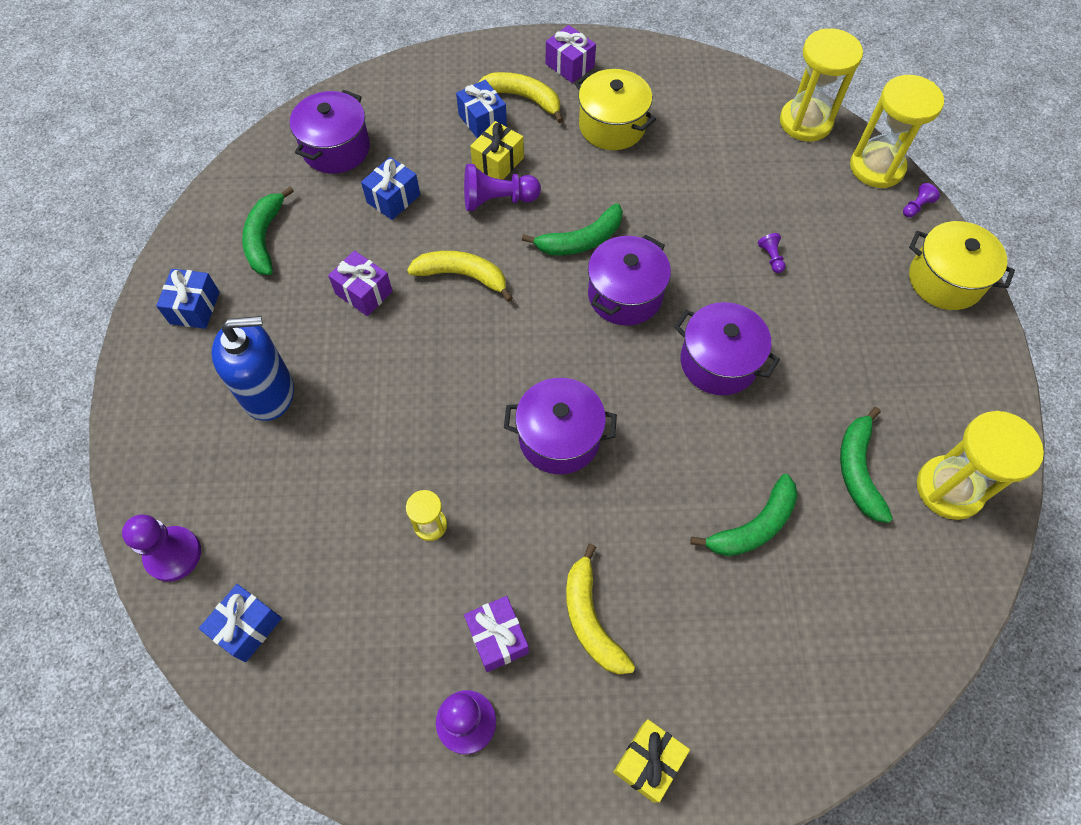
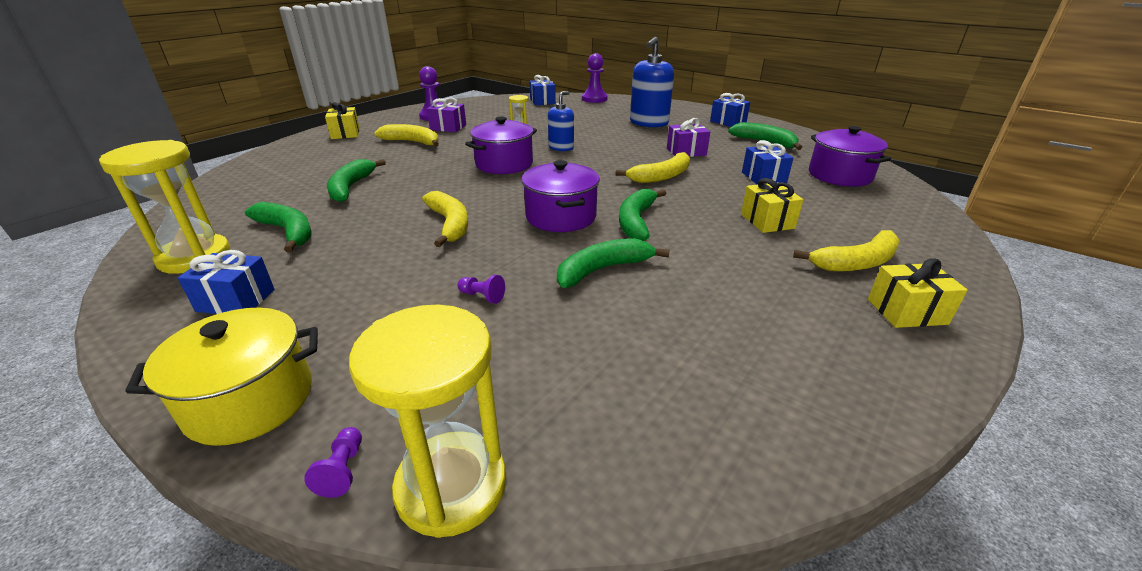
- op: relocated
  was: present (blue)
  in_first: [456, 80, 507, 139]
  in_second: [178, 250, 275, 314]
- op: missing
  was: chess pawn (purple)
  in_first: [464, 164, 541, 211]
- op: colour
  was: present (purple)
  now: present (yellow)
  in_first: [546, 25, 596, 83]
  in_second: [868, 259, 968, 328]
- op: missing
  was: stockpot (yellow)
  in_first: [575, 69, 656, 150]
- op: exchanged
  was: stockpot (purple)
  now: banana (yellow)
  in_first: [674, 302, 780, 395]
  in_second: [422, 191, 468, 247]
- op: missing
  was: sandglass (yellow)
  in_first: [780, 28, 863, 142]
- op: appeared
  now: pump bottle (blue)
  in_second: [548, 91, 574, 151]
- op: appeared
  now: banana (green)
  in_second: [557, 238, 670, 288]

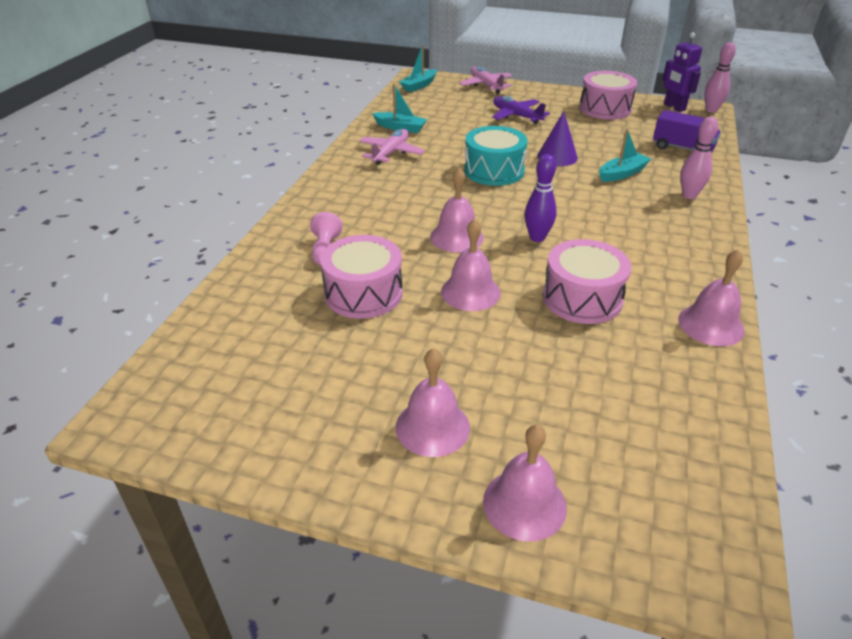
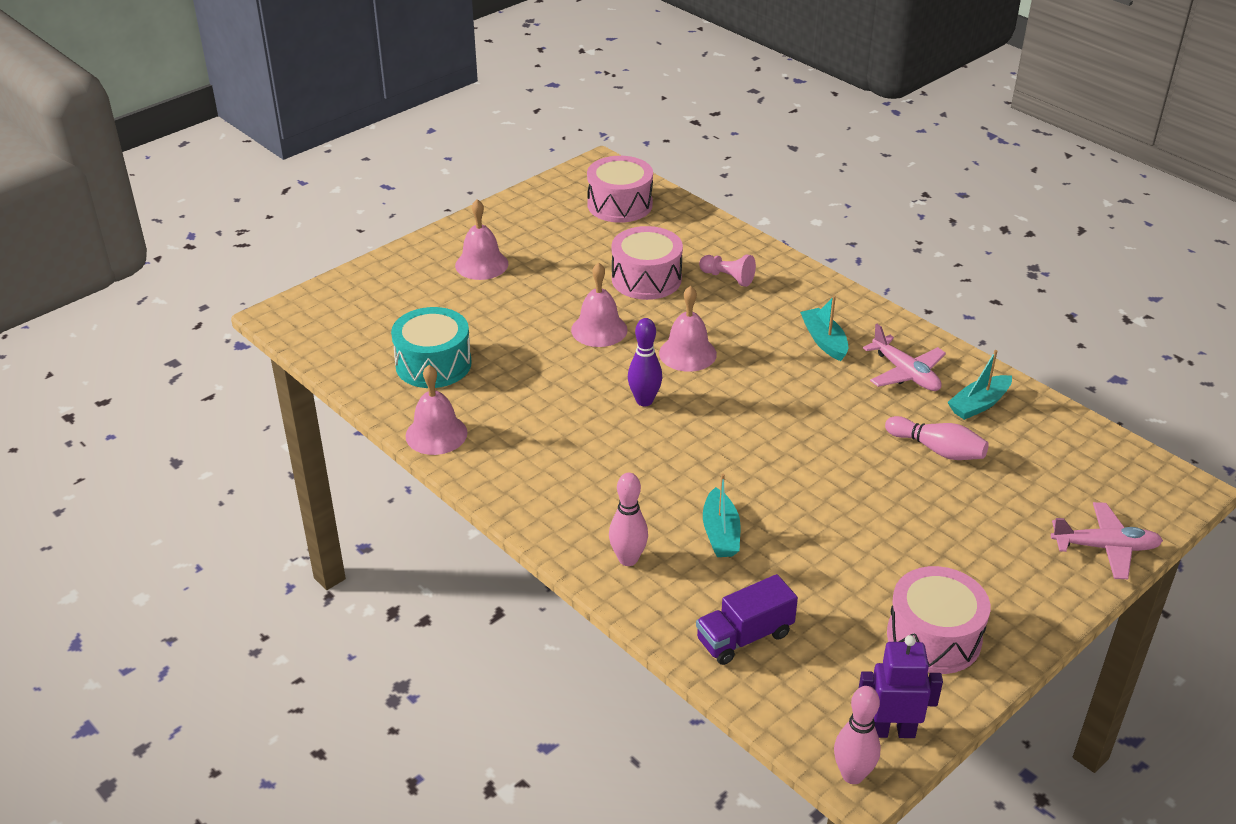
- op: relocated
  was: sailboat (turquoise)
  in_first: [399, 44, 437, 92]
  in_second: [800, 295, 848, 361]
- op: relocated
  was: snare drum (turquoise)
  in_first: [464, 126, 528, 186]
  in_second: [391, 307, 472, 388]
- op: missing
  was: bell (rose-pink)
  in_first: [483, 425, 567, 542]
- op: missing
  was: plane (purple)
  in_first: [492, 96, 550, 124]
- op: missing
  was: solid cone (purple)
  in_first: [537, 111, 578, 166]
- op: relocated
  was: snare drum (rose-pink)
  in_first: [543, 239, 631, 324]
  in_second: [587, 156, 653, 223]
- op: appeared
  now: tenpin (rose-pink)
  in_second: [885, 416, 989, 460]

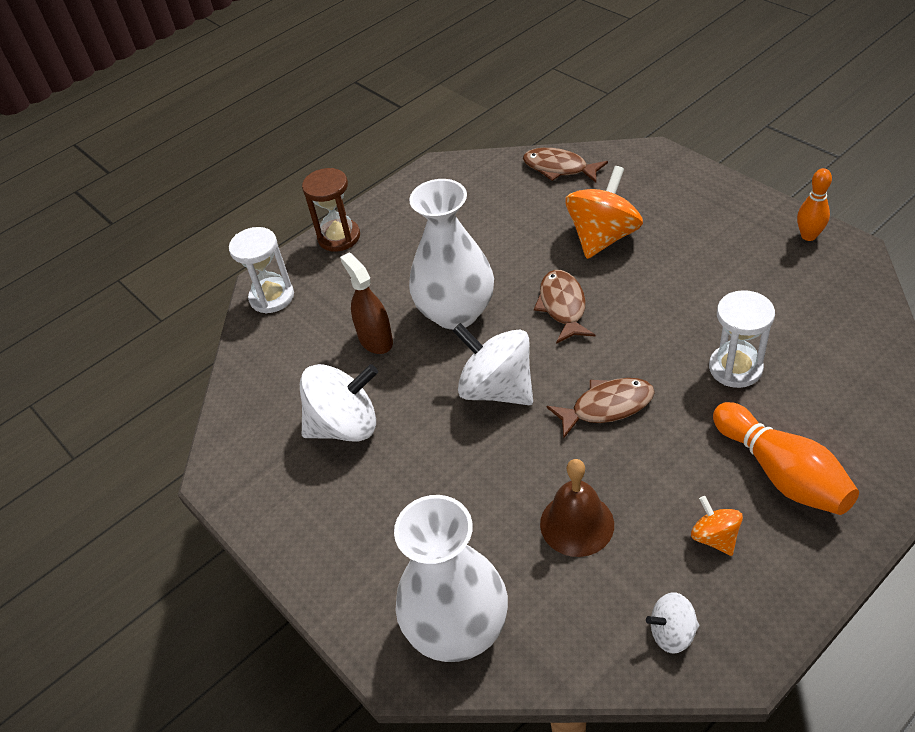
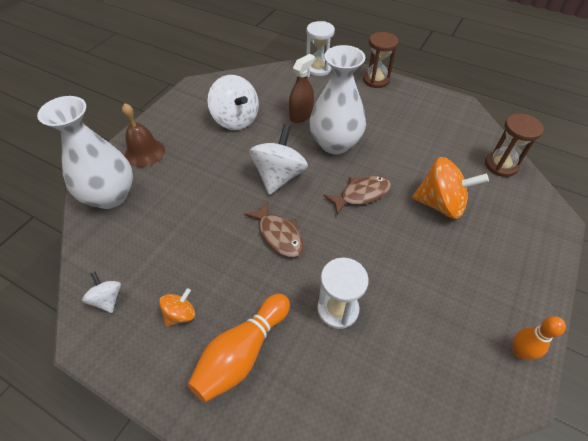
- op: exchanged
  was: toy fish (brown)
  now: sandglass (brown)
  in_first: [523, 148, 608, 183]
  in_second: [485, 114, 544, 177]
- op: relocated
  was: bell (brown)
  in_first: [540, 459, 614, 557]
  in_second: [122, 103, 165, 167]

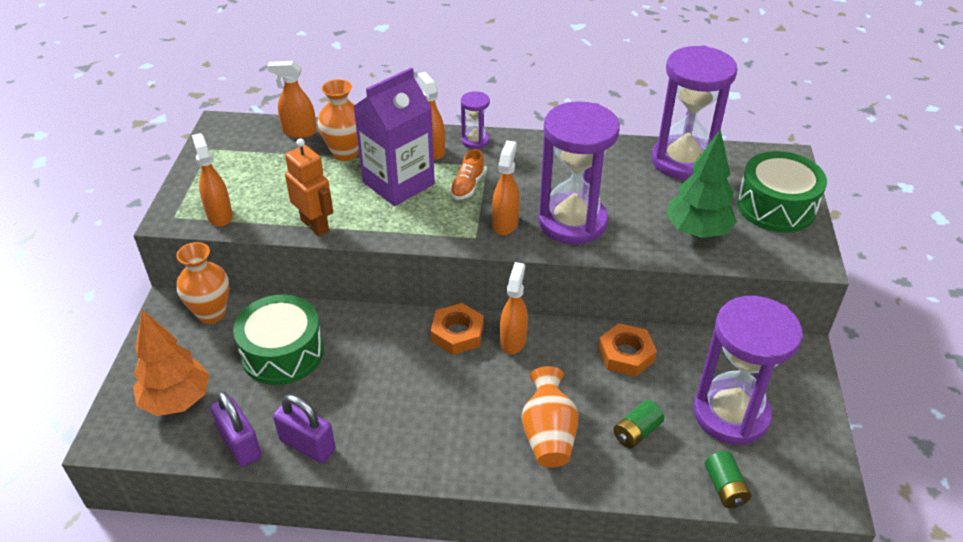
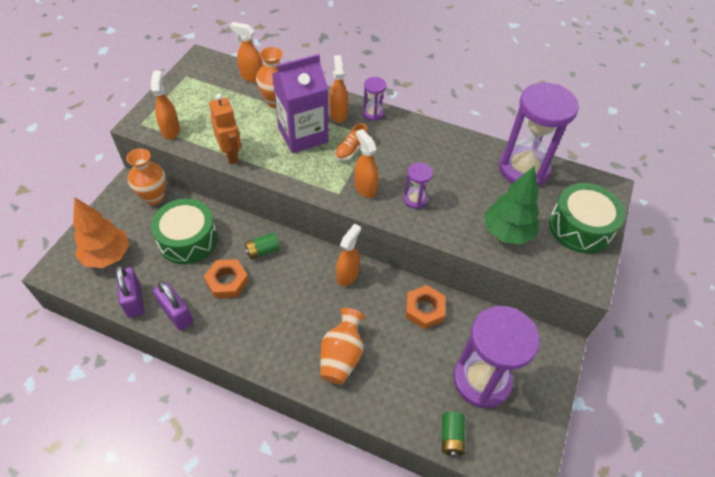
- op: relocated
  was: nut (orange)
  in_first: [431, 303, 484, 355]
  in_second: [204, 259, 249, 298]
- op: spun
  was: spray cleaner (orange)
  in_first: [492, 140, 520, 235]
  in_second: [354, 129, 378, 198]
  clockwise: -60
- op: size
  was: sandglass (purple)
  in_first: [538, 101, 620, 245]
  in_second: [403, 162, 433, 209]
  ratio: 0.45
- op: relocated
  was: battery (green)
  in_first: [613, 400, 664, 448]
  in_second: [244, 232, 280, 260]

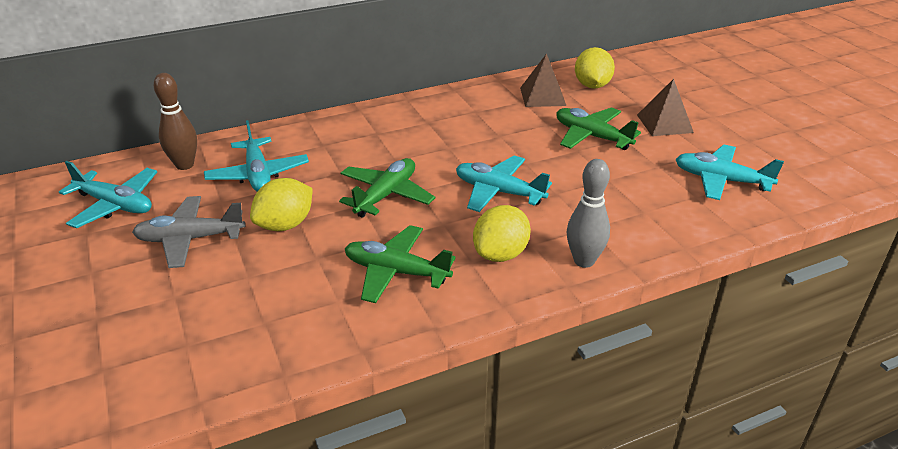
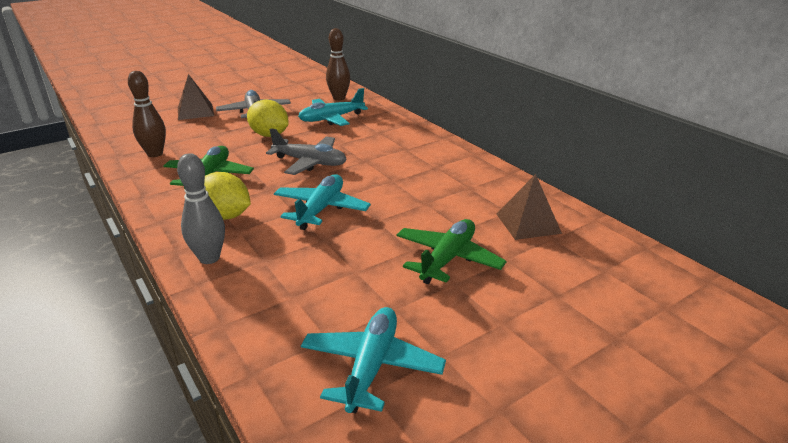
- op: missing
  was: plane (turquoise)
  in_first: [59, 161, 157, 228]
- op: colour
  was: plane (green)
  now: plane (gray)
  in_first: [339, 158, 435, 218]
  in_second: [266, 128, 347, 175]
- op: missing
  was: citrus fruit (yellow)
  in_first: [575, 47, 615, 89]
- op: relocated
  was: solid pyramid (brown)
  in_first: [637, 79, 694, 136]
  in_second: [178, 74, 214, 120]
- op: appeared
  now: tenpin (brown)
  in_second: [128, 71, 166, 157]

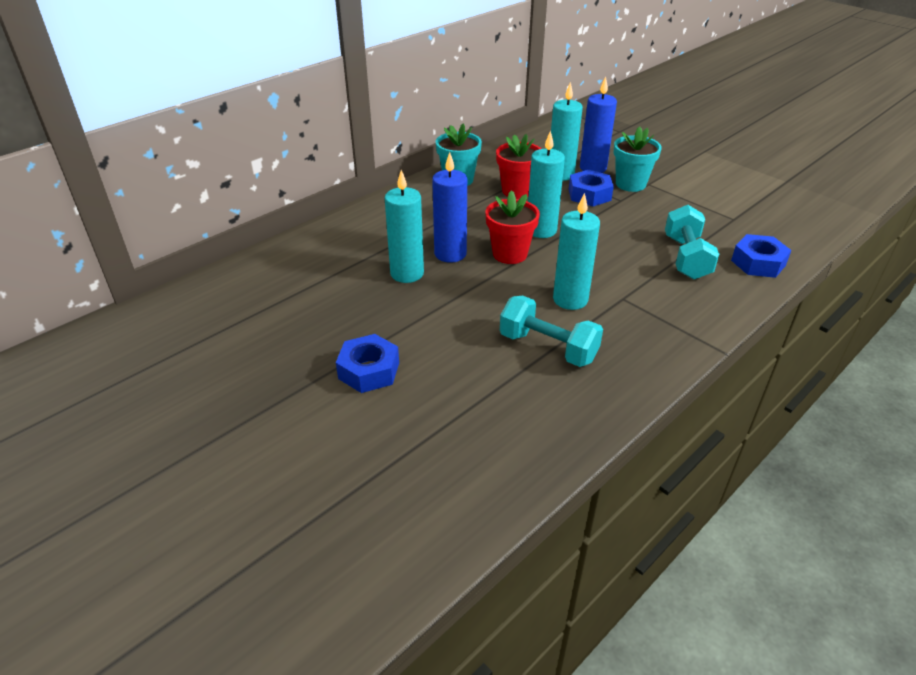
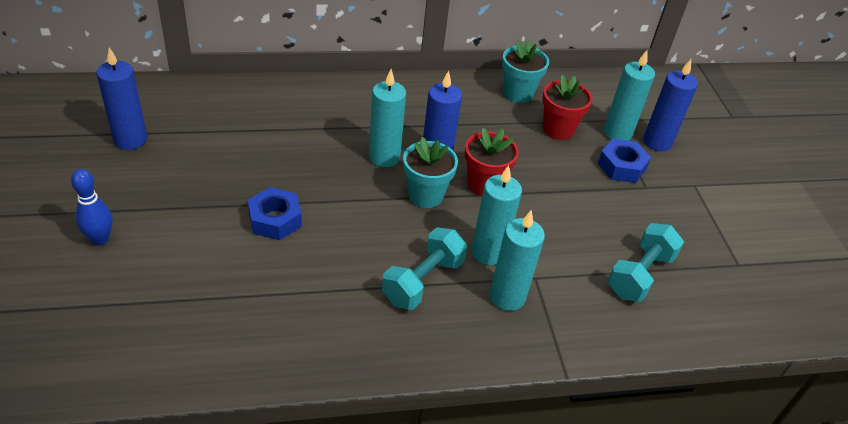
- op: spun
  was: free weight (turquoise)
  in_first: [500, 296, 603, 367]
  in_second: [382, 227, 467, 310]
  clockwise: 60
- op: relocated
  was: pillar candle (turquoise)
  in_first: [528, 131, 565, 238]
  in_second: [490, 211, 545, 311]
- op: relocated
  was: flower pot (turquoise)
  in_first: [614, 126, 662, 192]
  in_second: [403, 137, 458, 208]
- op: missing
  was: nut (blue)
  in_first: [731, 234, 792, 278]
- op: appeared
  now: tenpin (blue)
  in_second: [71, 169, 113, 245]
- op: appeared
  now: pillar candle (blue)
  in_second: [96, 47, 147, 150]

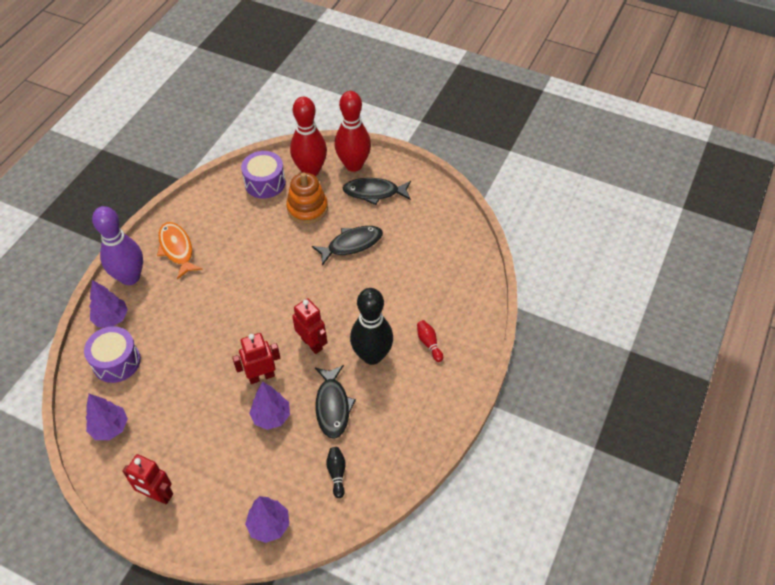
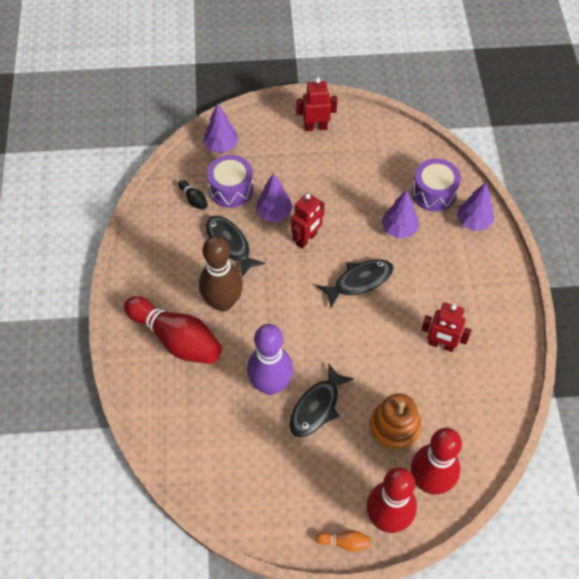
- op: relocated
  was: fir tree (purple)
  in_first: [86, 394, 128, 440]
  in_second: [381, 190, 419, 239]
- op: relocated
  was: tenpin (purple)
  in_first: [92, 206, 143, 285]
  in_second: [247, 324, 293, 395]
- op: missing
  was: toy fish (orange)
  in_first: [157, 222, 203, 279]
- op: relocated
  was: snare drum (purple)
  in_first: [241, 151, 286, 199]
  in_second: [207, 155, 254, 208]
- op: relocated
  was: robot figure (scarlet)
  in_first: [292, 298, 327, 354]
  in_second: [421, 302, 471, 352]
- op: relocated
  was: toy fish (jet-black)
  in_first: [343, 178, 411, 205]
  in_second: [317, 259, 393, 307]
- op: colour
  was: tenpin (jet-black)
  now: tenpin (brown)
  in_first: [350, 288, 393, 365]
  in_second: [199, 236, 243, 311]
- op: size
  was: tenpin (scarlet)
  in_first: [417, 320, 443, 362]
  in_second: [124, 296, 222, 364]
  ratio: 2.39
- op: appeared
  now: tenpin (orange)
  in_second: [316, 530, 370, 552]

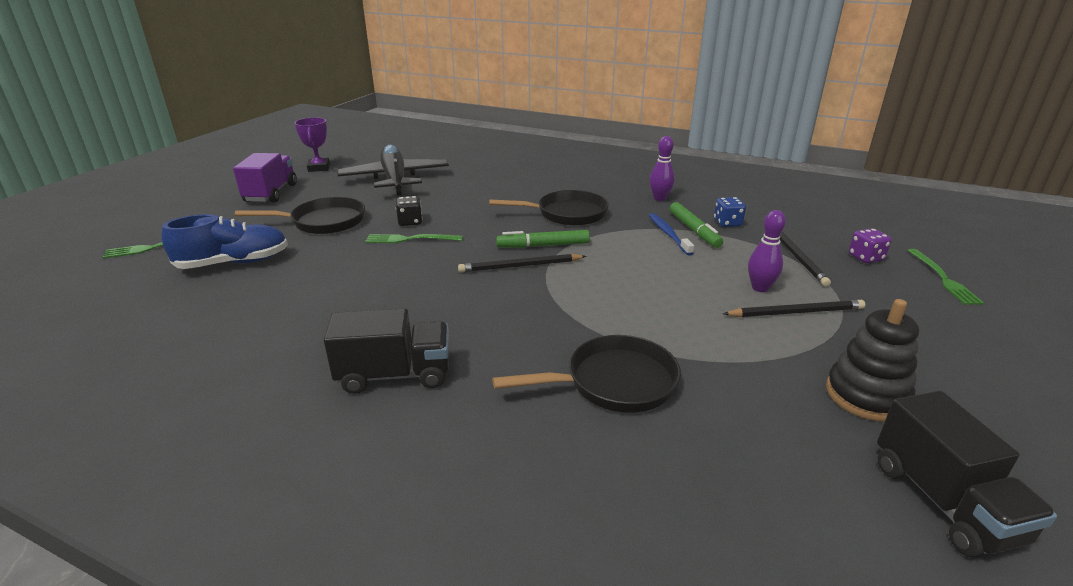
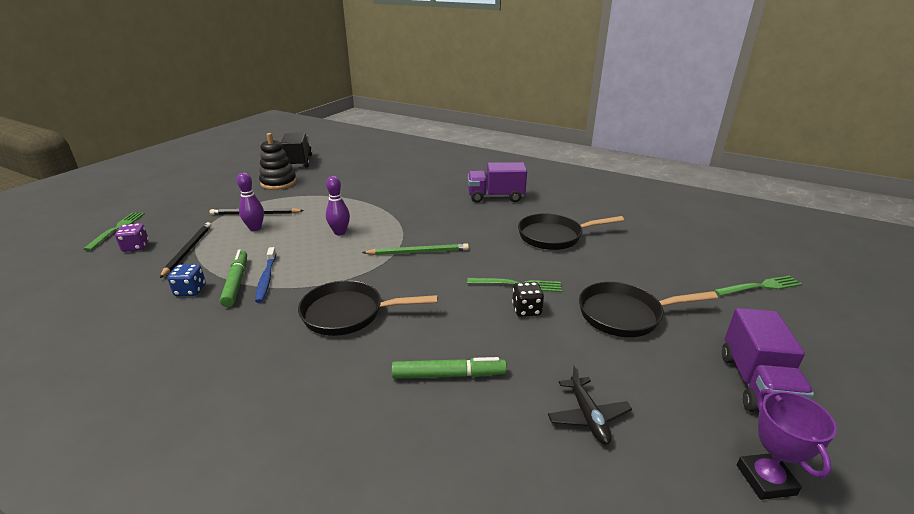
- op: missing
  was: lace-up shoe (blue)
  in_first: [161, 214, 288, 269]
- op: colour
  was: truck (jet-black)
  now: truck (purple)
  in_first: [324, 308, 449, 394]
  in_second: [468, 162, 527, 202]
- op: size
  was: plane (jet-black)
  in_first: [337, 145, 449, 196]
  in_second: [548, 364, 632, 445]
  ratio: 0.46
- op: colour
  was: wooden pencil (jet-black)
  now: wooden pencil (green)
  in_first: [458, 254, 587, 273]
  in_second: [362, 243, 469, 255]
- op: relocated
  was: pan (jet-black)
  in_first: [492, 335, 681, 413]
  in_second: [518, 213, 624, 250]
- op: relocated
  was: marker pen (green)
  in_first: [496, 230, 590, 248]
  in_second: [392, 357, 507, 379]
- op: relocated
  was: tenpin (purple)
  in_first: [650, 136, 675, 201]
  in_second: [326, 176, 350, 235]

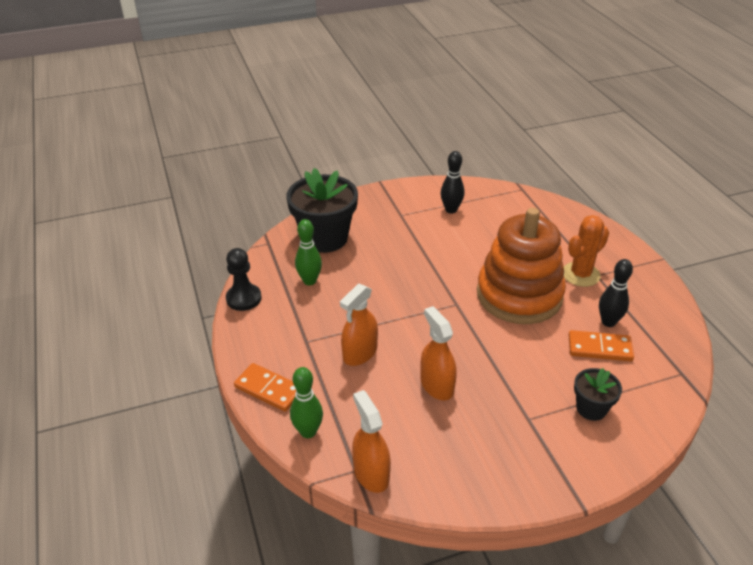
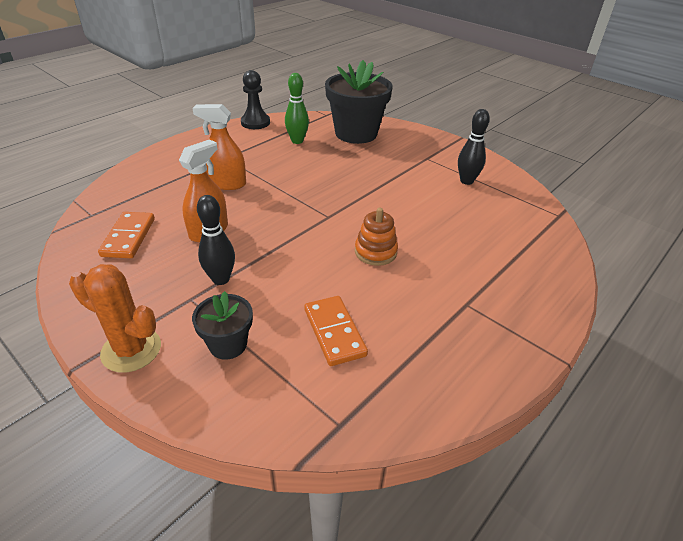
- op: relocated
  was: domino tile (orange)
  in_first: [234, 363, 296, 412]
  in_second: [98, 212, 155, 258]
- op: missing
  was: tenpin (green)
  in_first: [290, 367, 323, 438]
- op: missing
  was: spray cleaner (orange)
  in_first: [352, 390, 391, 493]
- op: size
  was: stacking rings (orange)
  in_first: [477, 208, 566, 324]
  in_second: [355, 208, 398, 266]
  ratio: 0.42
- op: relocated
  was: prickly plant (orange)
  in_first: [564, 215, 609, 287]
  in_second: [69, 264, 161, 373]
- op: relocated
  was: tenpin (jet-black)
  in_first: [599, 259, 633, 327]
  in_second: [197, 195, 235, 285]

